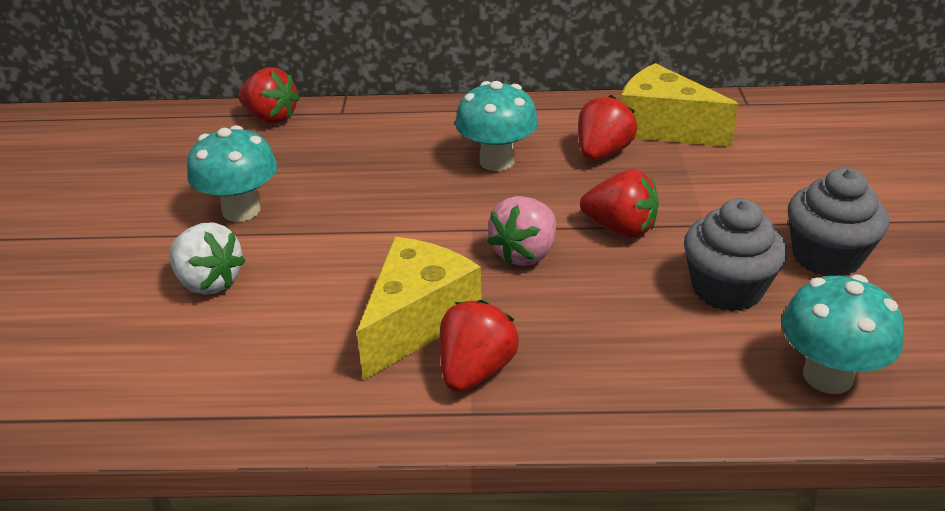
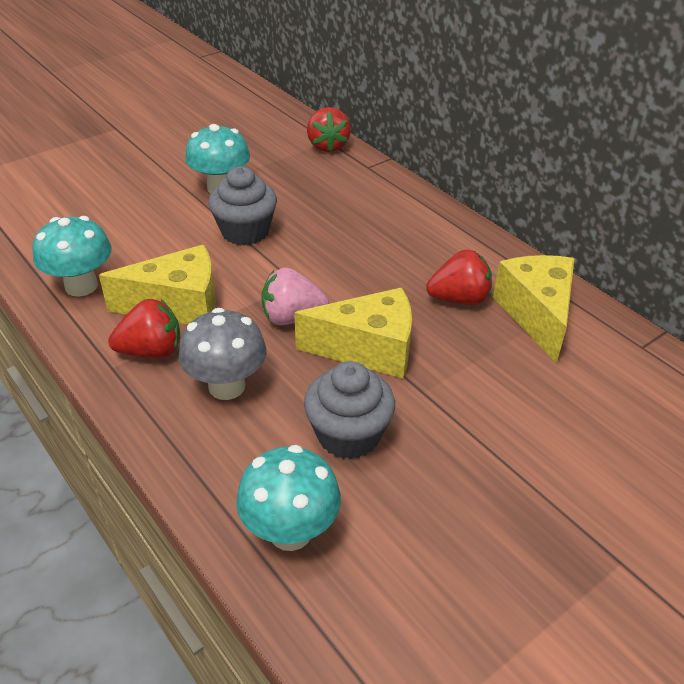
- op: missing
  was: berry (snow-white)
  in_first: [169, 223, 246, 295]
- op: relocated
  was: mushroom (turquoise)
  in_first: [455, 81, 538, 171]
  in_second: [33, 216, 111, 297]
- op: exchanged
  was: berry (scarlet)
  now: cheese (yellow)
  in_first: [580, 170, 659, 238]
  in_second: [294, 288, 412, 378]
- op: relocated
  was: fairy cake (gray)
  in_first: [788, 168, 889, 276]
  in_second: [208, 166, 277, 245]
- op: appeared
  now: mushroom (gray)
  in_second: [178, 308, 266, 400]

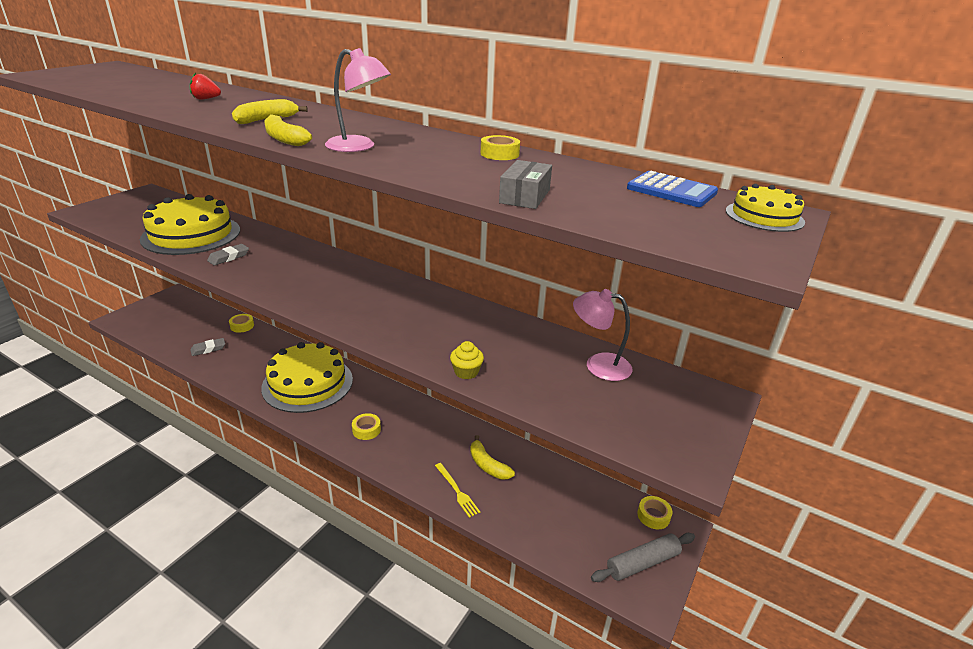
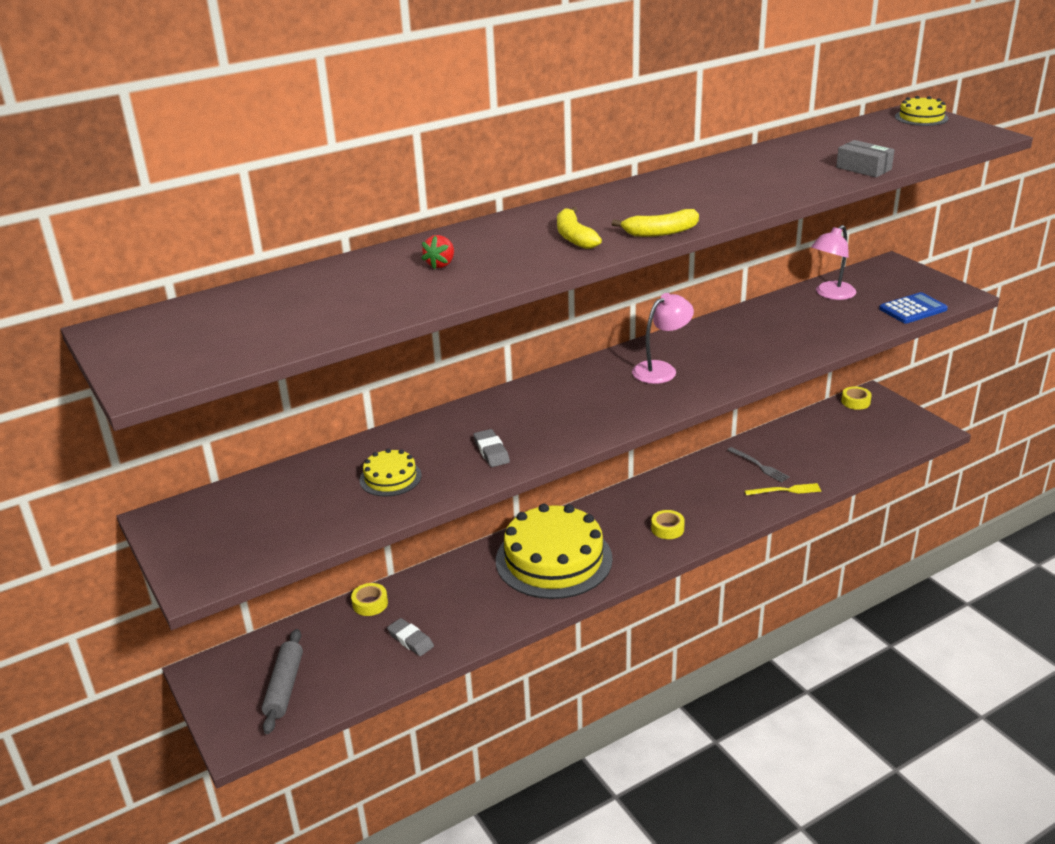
- op: size
  was: gateau (yellow)
  in_first: [140, 194, 240, 255]
  in_second: [360, 448, 422, 497]
  ratio: 0.45
- op: spun
  was: gum eraser (gray)
  in_first: [191, 338, 225, 356]
  in_second: [387, 618, 434, 656]
  clockwise: -45
- op: relocated
  was: desk lamp (rose-pink)
  in_first: [325, 48, 391, 152]
  in_second: [632, 293, 694, 384]
- op: missing
  was: fairy cake (yellow)
  in_first: [450, 341, 484, 379]
- op: exchanged
  was: banana (yellow)
  now: dinner fork (gray)
  in_first: [470, 435, 515, 480]
  in_second: [727, 447, 790, 483]
- op: missing
  was: sticky tape (yellow)
  in_first: [481, 135, 520, 160]
- op: relocated
  was: dough roller (gray)
  in_first: [591, 533, 695, 582]
  in_second: [262, 629, 303, 734]
- op: relocated
  was: adding machine (blue)
  in_first: [627, 171, 718, 207]
  in_second: [879, 292, 948, 324]

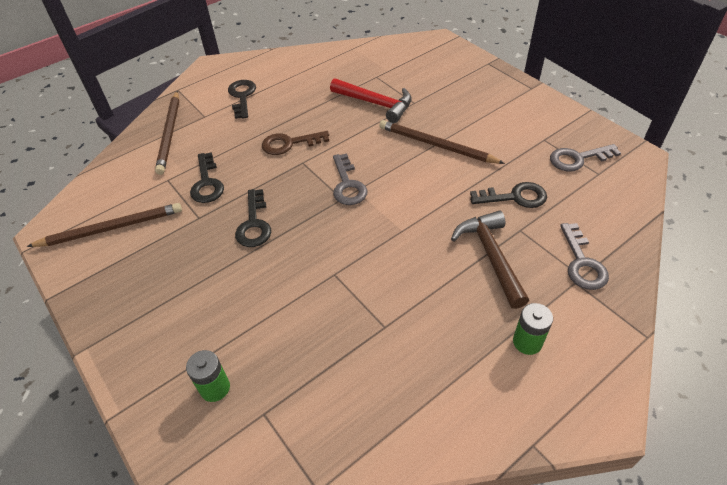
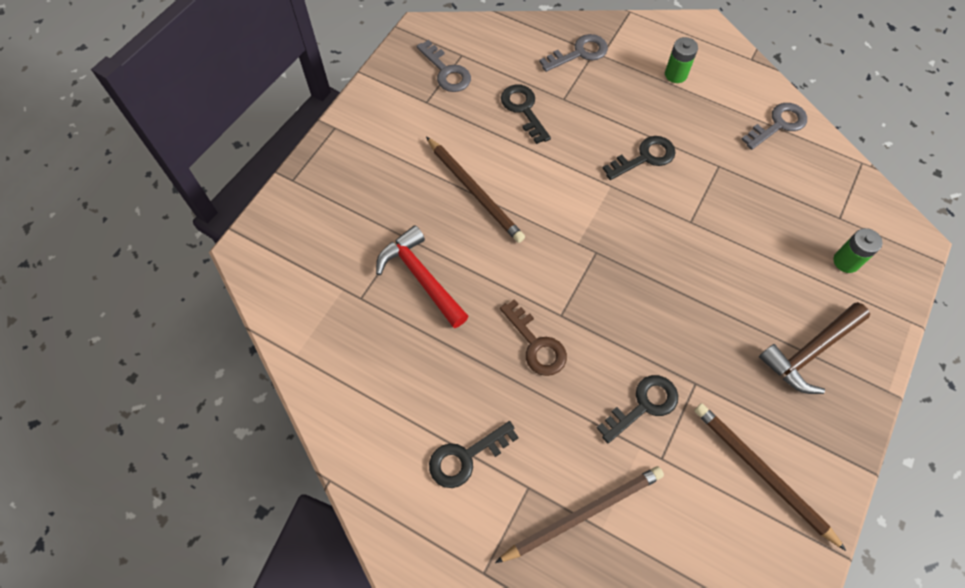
- op: relocated
  was: key (jet-black)
  in_first: [235, 189, 271, 247]
  in_second: [602, 136, 675, 180]
- op: spun
  was: claw hammer (scarlet)
  in_first: [330, 78, 412, 123]
  in_second: [376, 225, 469, 328]
  clockwise: -45
- op: relocated
  was: key (gray)
  in_first: [333, 154, 368, 205]
  in_second: [741, 103, 807, 150]
- op: spun
  was: wooden pencil (brown)
  in_first: [379, 120, 505, 164]
  in_second: [426, 136, 525, 243]
  clockwise: -45
- op: relocated
  was: claw hammer (brown)
  in_first: [451, 210, 529, 309]
  in_second: [759, 302, 870, 394]

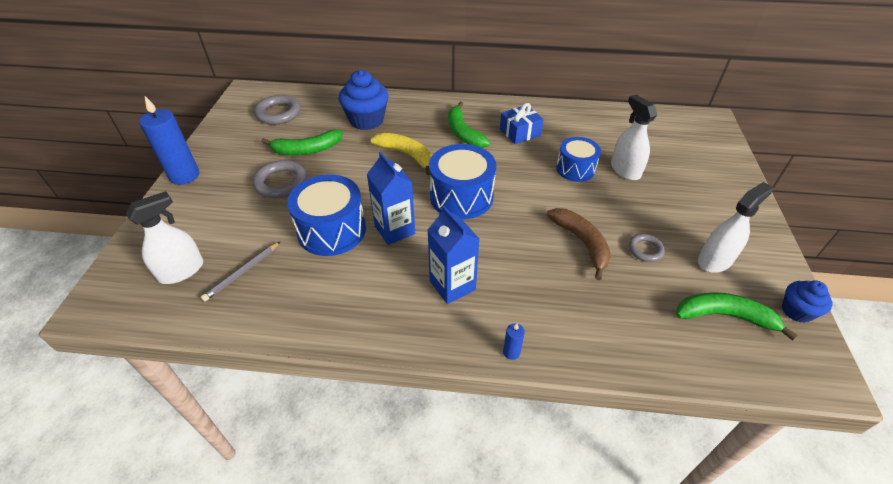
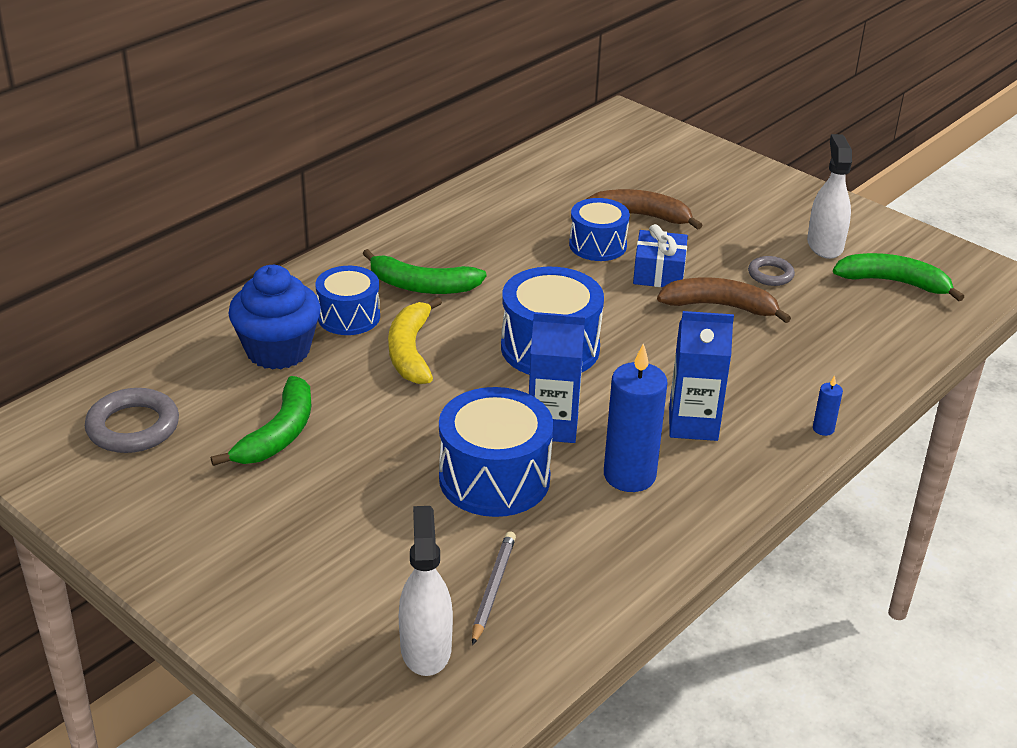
- op: relocated
  was: pillar candle (blue)
  in_first: [139, 96, 199, 185]
  in_second: [604, 343, 667, 492]
- op: spun
  was: wooden pencil (gray)
  in_first: [201, 241, 281, 302]
  in_second: [472, 532, 516, 645]
  clockwise: -150
- op: missing
  was: ring (gray)
  in_first: [253, 160, 307, 198]
- op: spun
  was: banana (yellow)
  in_first: [371, 133, 432, 175]
  in_second: [388, 297, 442, 384]
  clockwise: -75
- op: relocated
  was: present (blue)
  in_first: [500, 103, 544, 144]
  in_second: [633, 224, 688, 287]
- op: exchanged
  was: spray cleaner (snow-white)
  now: banana (brown)
  in_first: [611, 95, 657, 181]
  in_second: [586, 189, 702, 230]
- op: spun
  was: banana (green)
  in_first: [676, 292, 798, 341]
  in_second: [833, 253, 964, 301]
  clockwise: 60
- op: missing
  was: fairy cake (blue)
  in_first: [782, 280, 832, 323]
- op: appeared
  now: snare drum (blue)
  in_second: [316, 266, 380, 335]

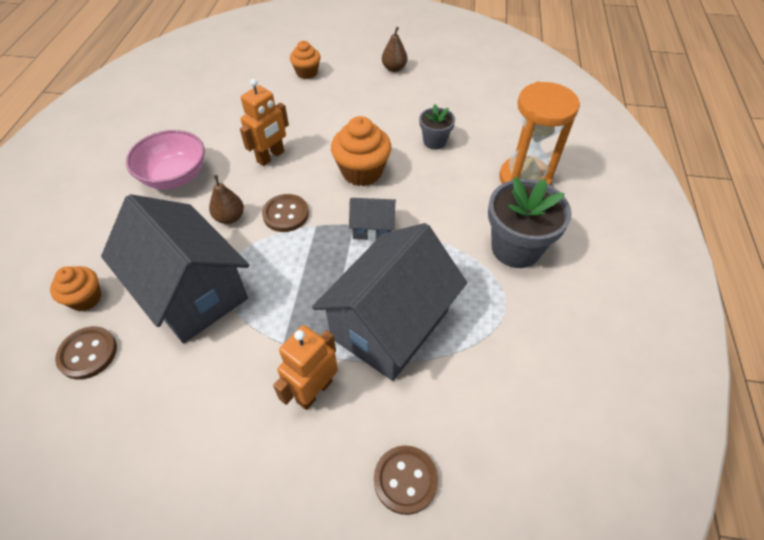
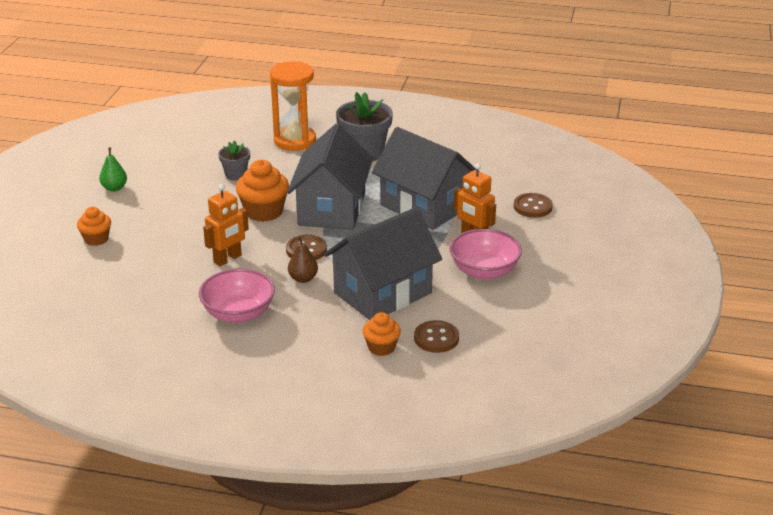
- op: spun
  was: robot figure (orange)
  in_first: [240, 79, 289, 166]
  in_second: [203, 184, 249, 266]
  clockwise: 90
- op: size
  was: cottage (gray)
  in_first: [349, 198, 396, 241]
  in_second: [287, 124, 373, 230]
  ratio: 2.2
- op: colour
  was: pear (brown)
  now: pear (green)
  in_first: [382, 27, 407, 72]
  in_second: [99, 147, 127, 191]
- op: appeared
  now: serving bowl (rose-pink)
  in_second: [450, 229, 522, 280]

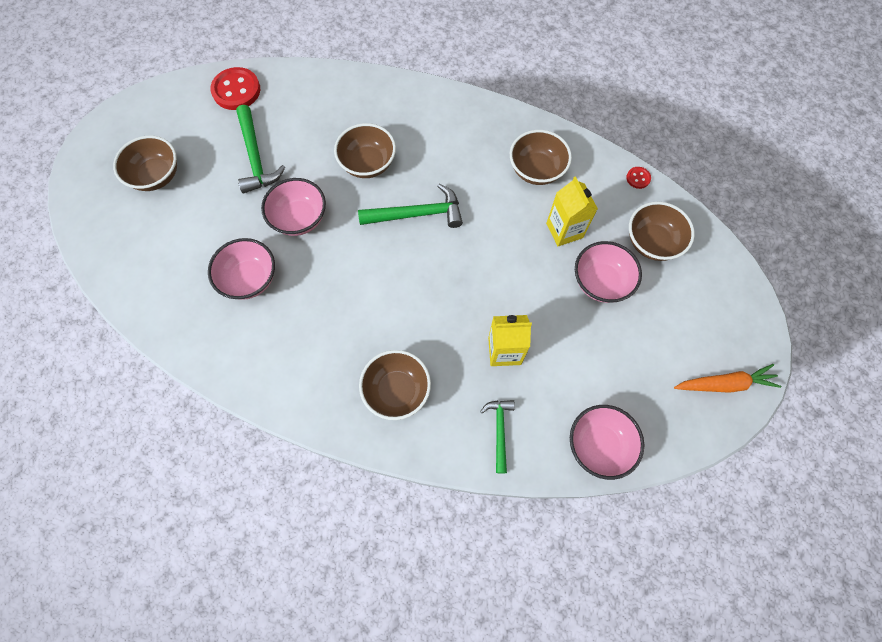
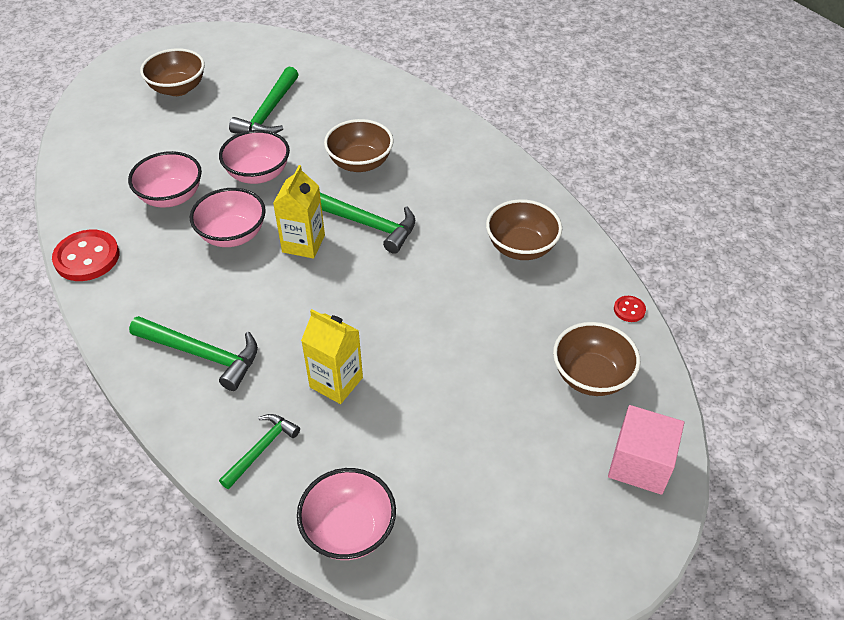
- op: relocated
  was: sewing button (scarlet)
  in_first: [210, 67, 260, 110]
  in_second: [52, 230, 119, 281]
- op: exchanged
  was: serving bowl (brown)
  now: claw hammer (green)
  in_first: [359, 350, 431, 420]
  in_second: [129, 316, 258, 391]
- op: relocated
  was: carton (yellow)
  in_first: [546, 176, 598, 246]
  in_second: [273, 165, 325, 259]
- op: relocated
  was: serving bowl (rose-pink)
  in_first: [575, 241, 642, 303]
  in_second: [190, 188, 266, 247]
- op: missing
  was: toy carrot (orange)
  in_first: [674, 364, 781, 393]
- op: appeared
  now: solid cube (rose-pink)
  in_second: [608, 405, 684, 495]

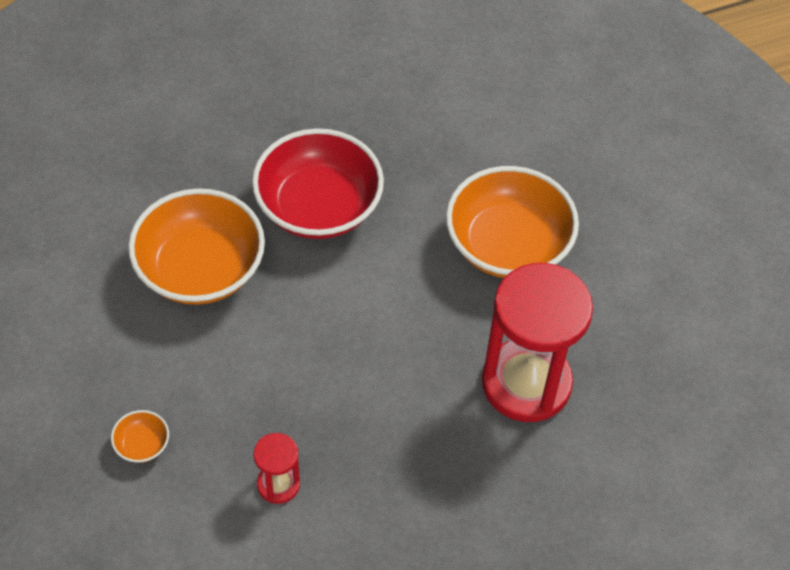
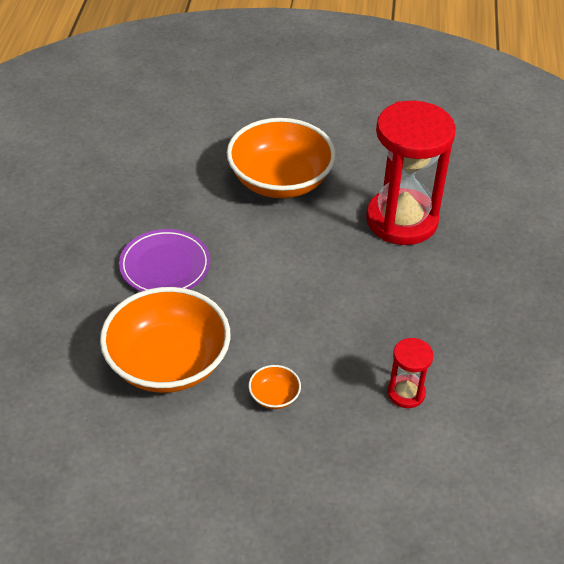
- op: relocated
  was: serving bowl (orange)
  in_first: [111, 410, 169, 463]
  in_second: [248, 365, 301, 409]
- op: exchanged
  was: serving bowl (scarlet)
  now: flat dish (purple)
  in_first: [252, 128, 384, 239]
  in_second: [119, 229, 210, 292]

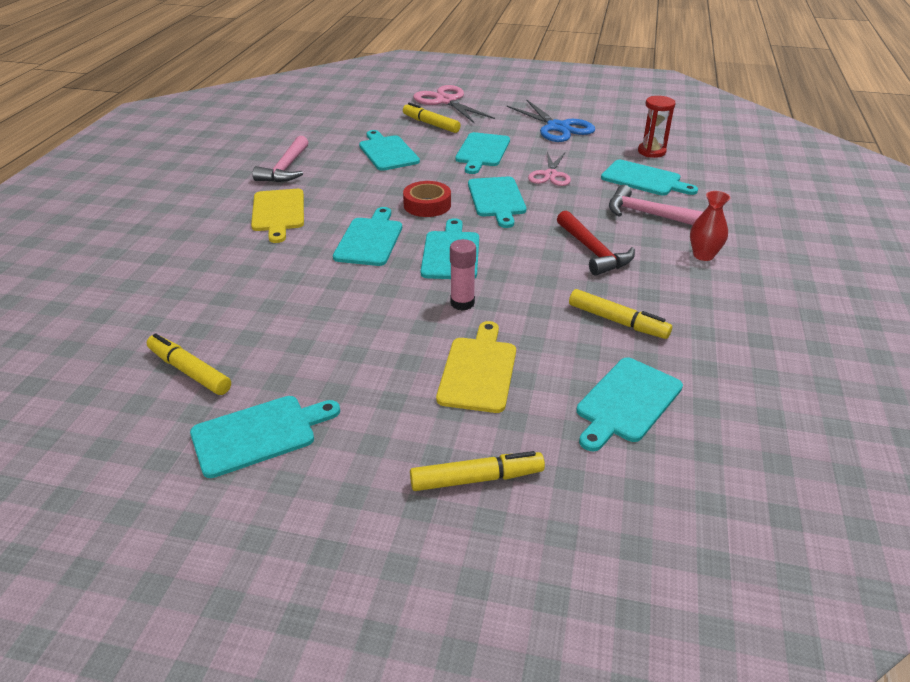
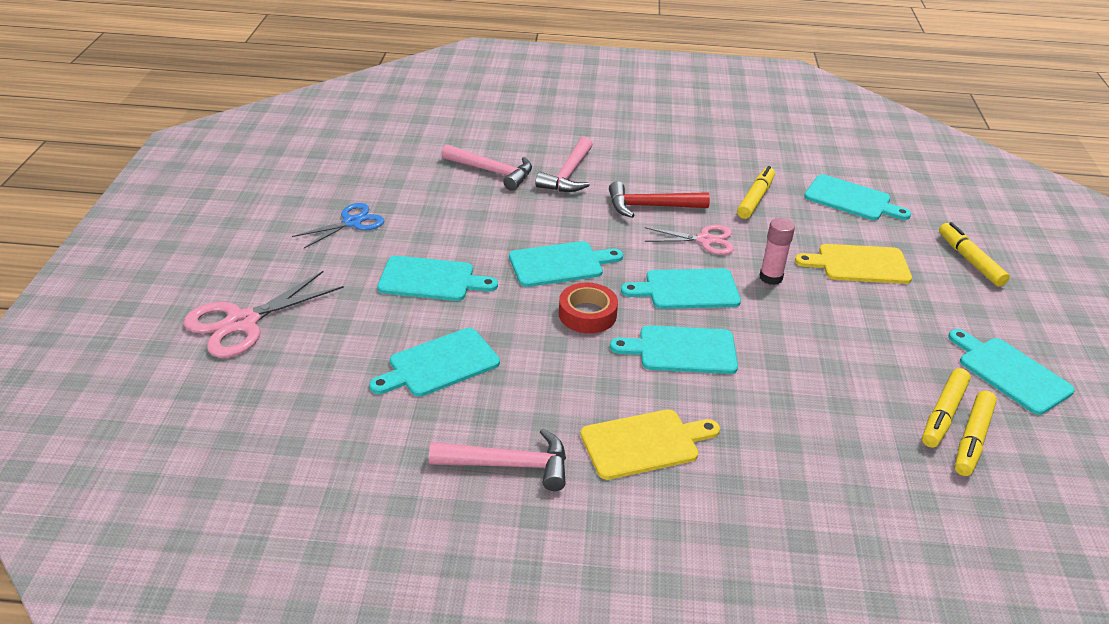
- op: relocated
  was: marker pen (yellow)
  in_first: [403, 103, 461, 133]
  in_second: [922, 368, 971, 448]
- op: size
  was: pair of scissors (blue)
  in_first: [507, 99, 595, 142]
  in_second: [292, 203, 384, 248]
  ratio: 0.65
- op: relocated
  was: pair of scissors (rose-pink)
  in_first: [528, 152, 571, 186]
  in_second: [645, 225, 734, 255]
- op: spun
  was: claw hammer (scarlet)
  in_first: [557, 210, 635, 276]
  in_second: [609, 181, 710, 218]
  clockwise: -150
- op: exchanged
  was: bread board (turquoise)
  now: claw hammer (rose-pink)
  in_first: [601, 160, 698, 196]
  in_second: [441, 144, 532, 191]
- op: missing
  was: sandglass (scarlet)
  in_first: [638, 96, 676, 158]
- op: missing
  was: tall vase (scarlet)
  in_first: [690, 191, 730, 261]

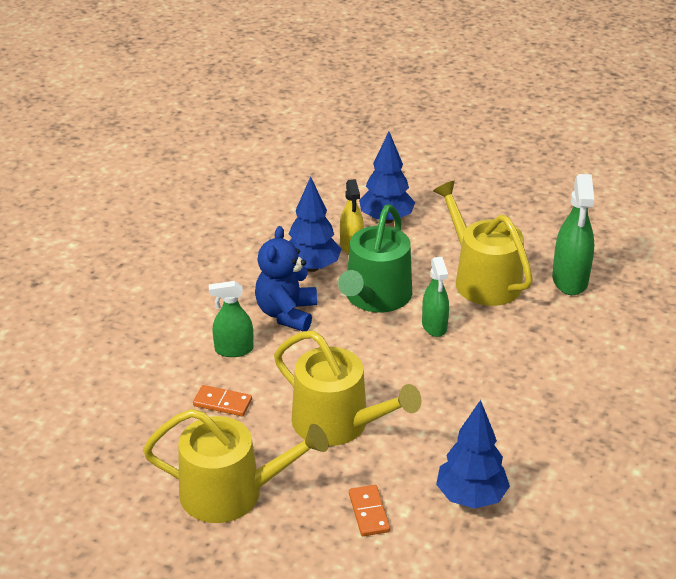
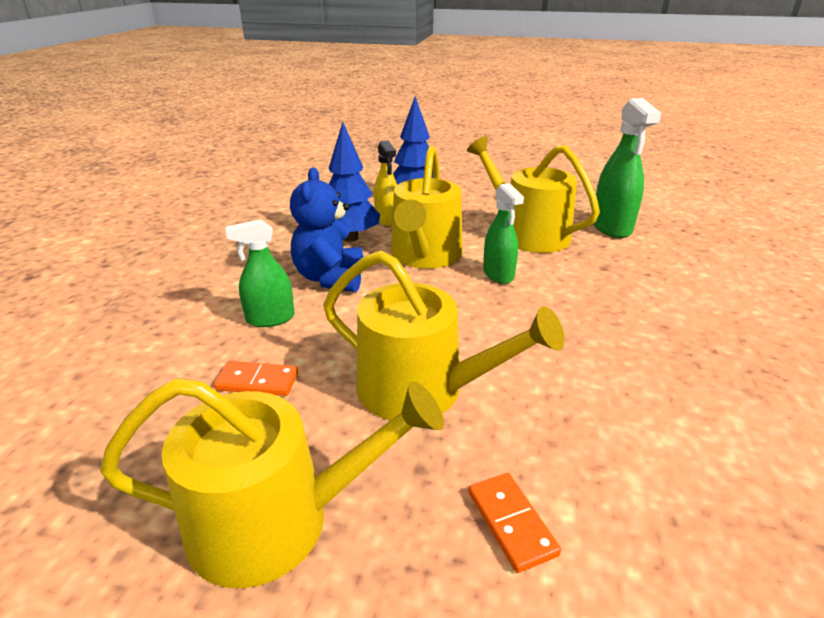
- op: colour
  was: watering can (green)
  now: watering can (yellow)
  in_first: [338, 204, 412, 313]
  in_second: [391, 146, 463, 269]
- op: missing
  was: fir tree (blue)
  in_first: [436, 400, 510, 509]

